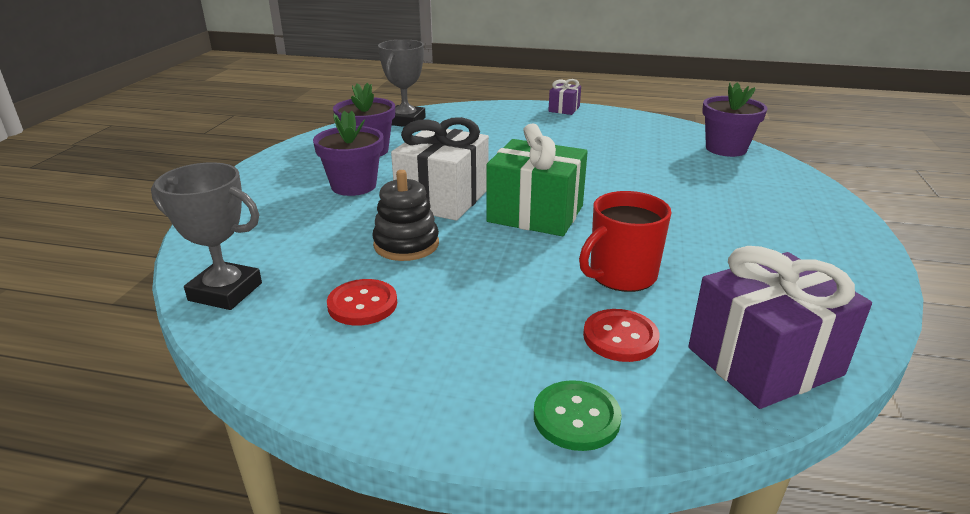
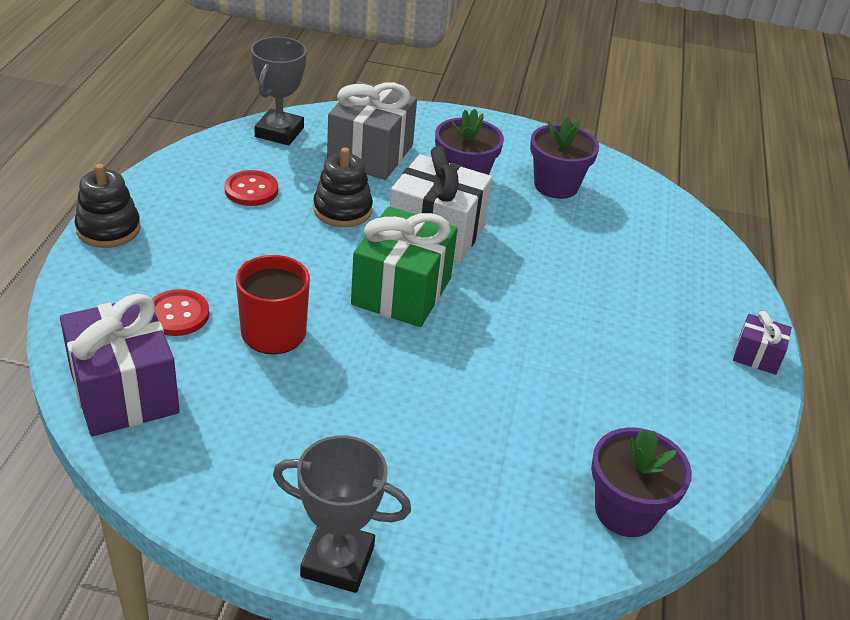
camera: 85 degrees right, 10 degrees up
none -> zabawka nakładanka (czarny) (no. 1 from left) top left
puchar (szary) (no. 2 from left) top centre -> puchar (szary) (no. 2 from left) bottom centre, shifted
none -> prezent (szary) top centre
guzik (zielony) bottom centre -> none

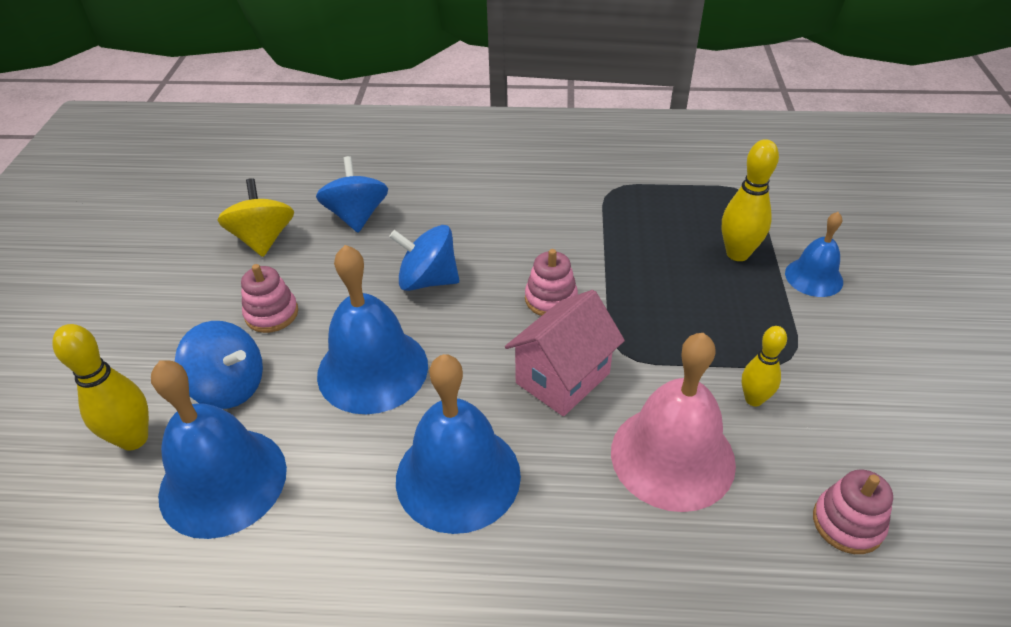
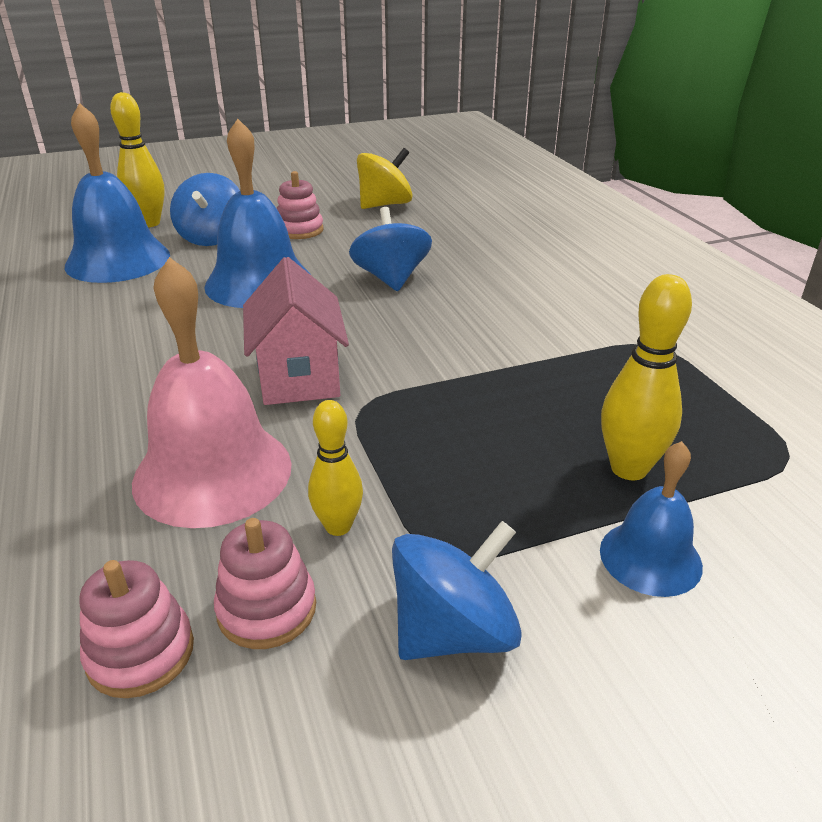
camera: 65 degrees right, 10 degrees down
zabawka nakładanka (różowy) (no. 2 from left) centre -> zabawka nakładanka (różowy) (no. 2 from left) bottom left, shifted
domek (różowy) centre, 60 degrees clockwise
bączek (niebieski) (no. 2 from left in the first image) top centre -> bączek (niebieski) (no. 3 from left) bottom centre, shifted
dzwonek (niebieski) (no. 3 from left) bottom centre -> none

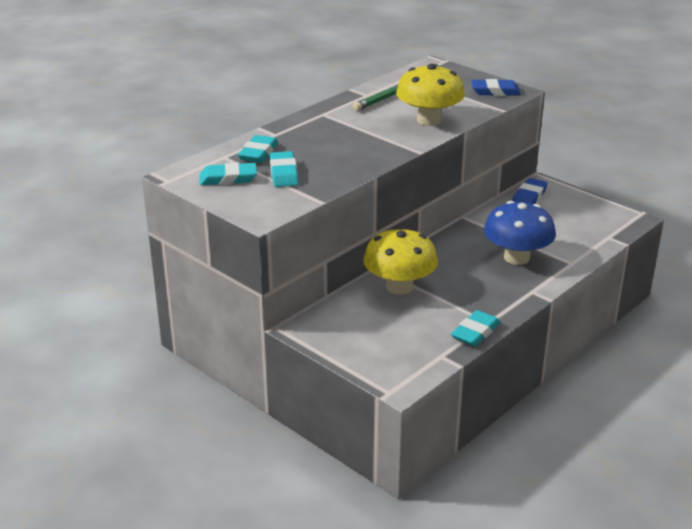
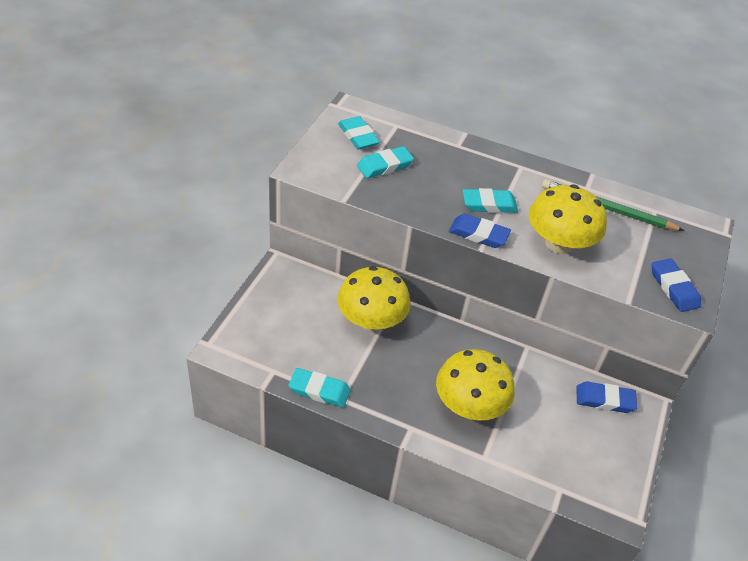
camera: 65 degrees right, 15 degrees up
grzyb (niebieski) middle right -> grzyb (żółty) (no. 2 from left) bottom centre
none -> gumka do mazania (niebieski) (no. 1 from left) centre
gumka do mazania (turkusowy) (no. 2 from left in the first image) top centre -> gumka do mazania (turkusowy) (no. 4 from left) centre, shifted

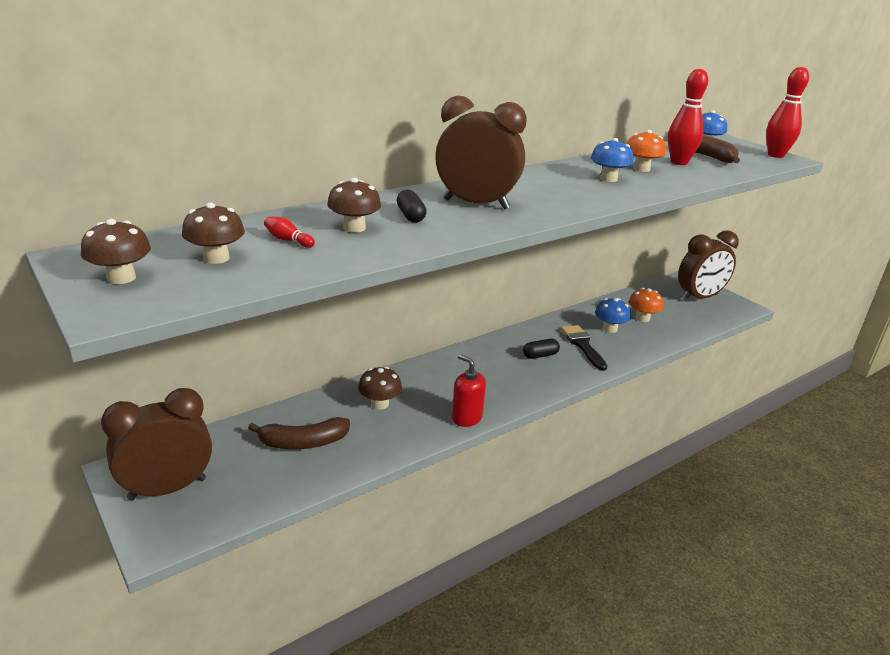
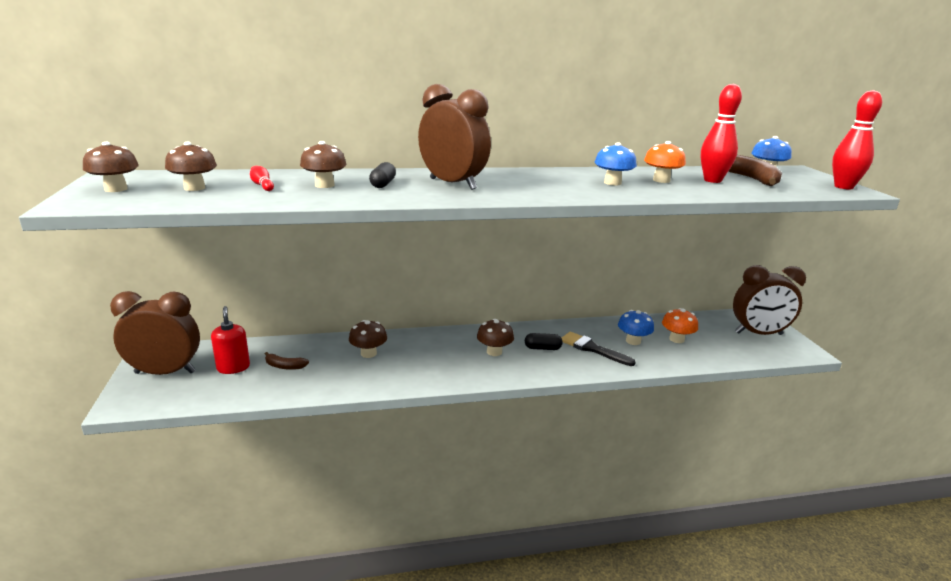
camera: 25 degrees right, 5 degrees down
dozownik mydła (czerwony) centre -> dozownik mydła (czerwony) middle left, shifted
banan (brązowy) (no. 1 from left) centre -> banan (brązowy) (no. 1 from left) middle left, x0.58
none -> grzyb (brązowy) (no. 5 from left) centre
pędzel (czarny) centre, 60 degrees counterclockwise

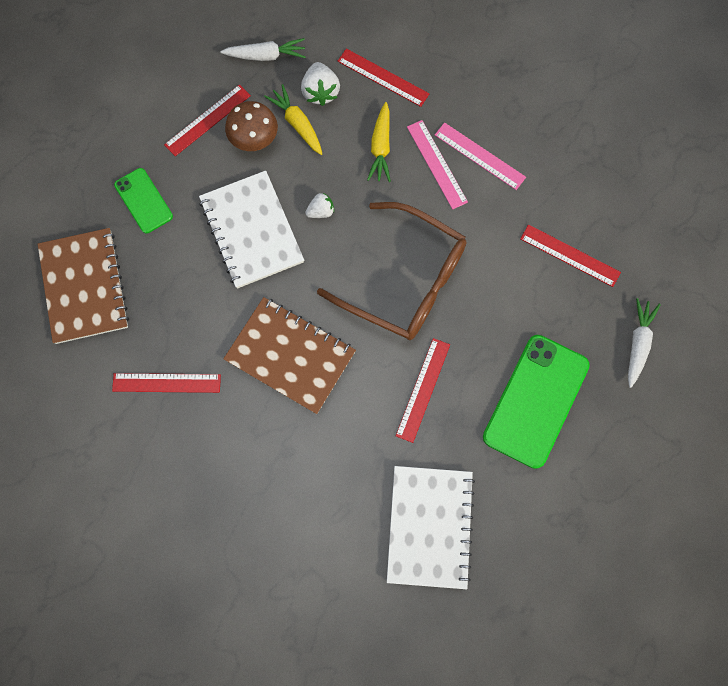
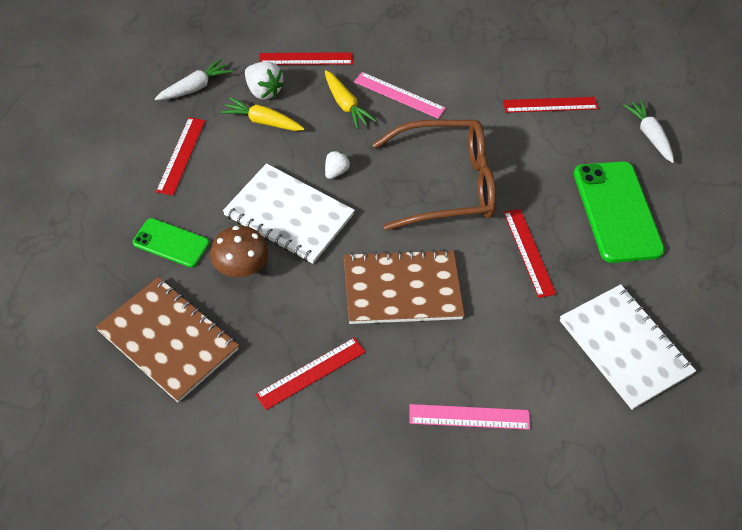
camera: 40 degrees left, 20 degrees down
grzyb (brązowy) top centre -> grzyb (brązowy) middle left, shifted
linijka (różowy) (no. 2 from left) top centre -> linijka (różowy) (no. 2 from left) bottom centre, shifted

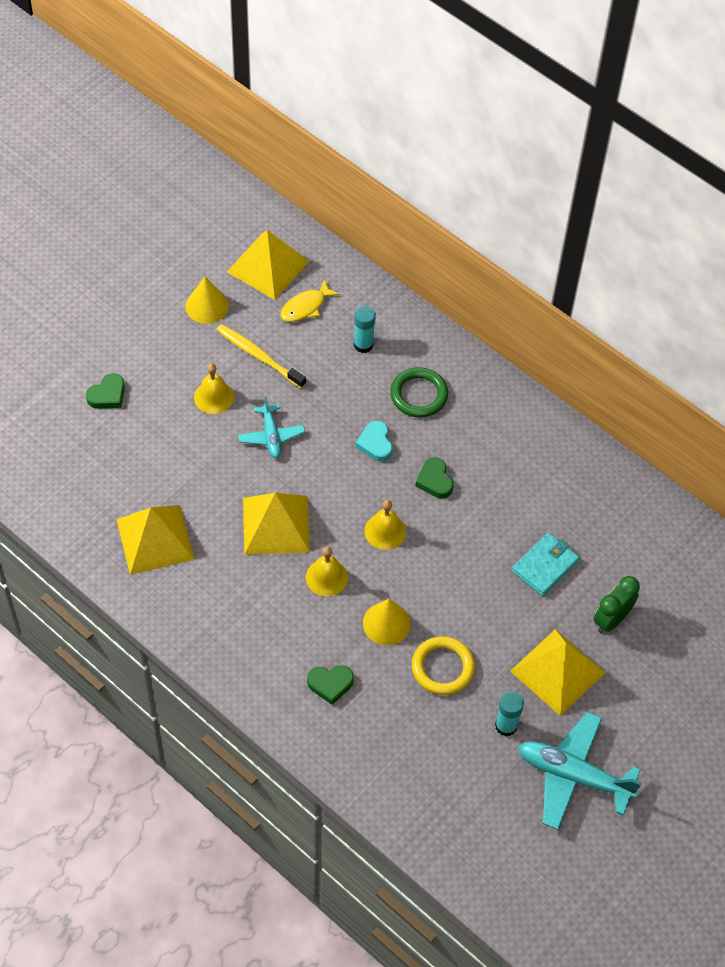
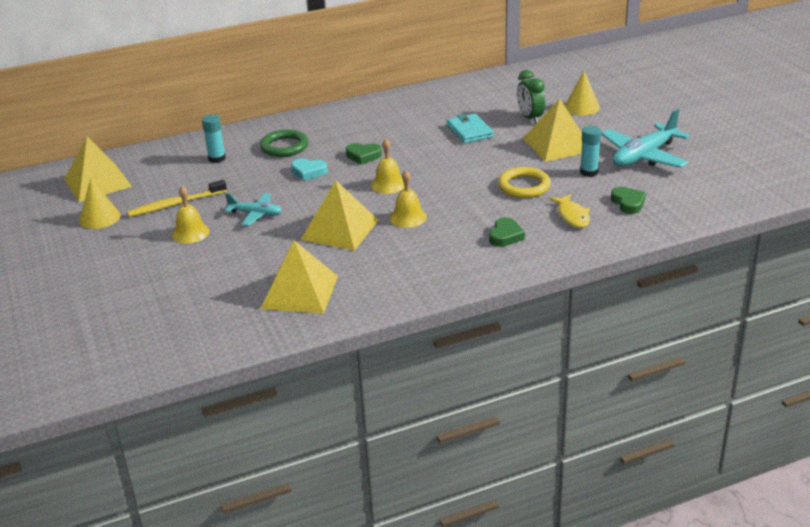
camera: 60 degrees left, 25 degrees down
ryba (żółty) top centre -> ryba (żółty) middle right, shifted
stożek (żółty) (no. 2 from left) centre -> stożek (żółty) (no. 2 from left) top right, shifted
serce (zielony) (no. 1 from left in the first image) middle left -> serce (zielony) (no. 3 from left) middle right, shifted

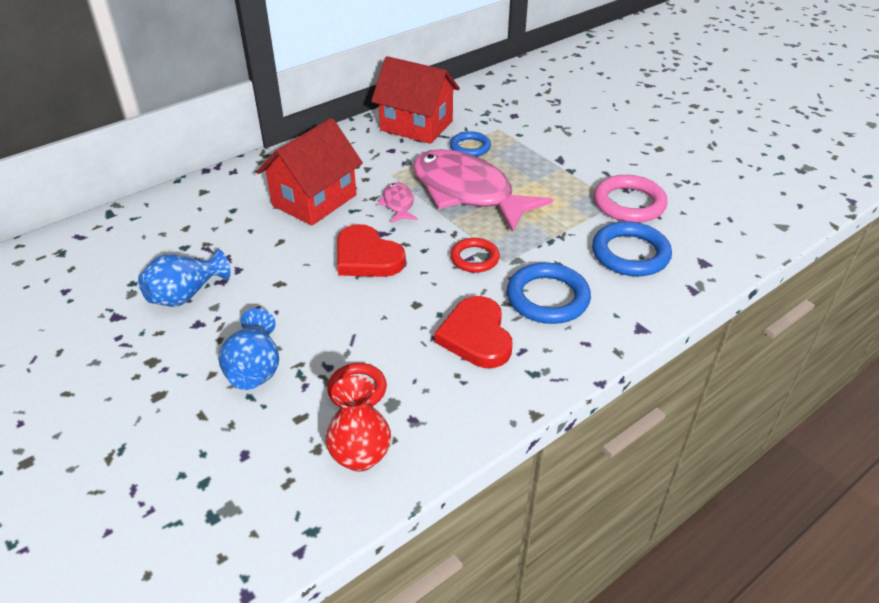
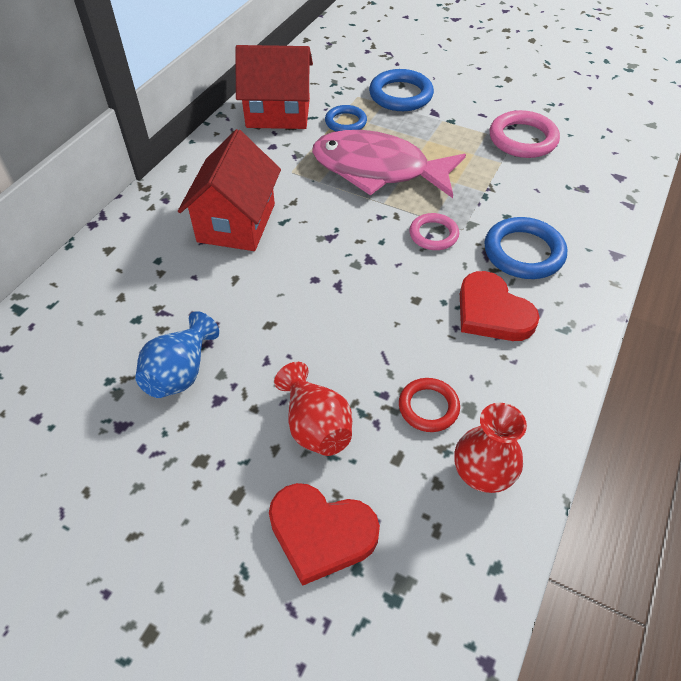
camera: 25 degrees left, 10 degrees up
serce (czerwony) (no. 1 from left) centre -> serce (czerwony) (no. 1 from left) bottom centre, shifted
wazon (niebieski) (no. 2 from left) middle left -> wazon (czerwony) (no. 1 from left) centre
pierścień (niebieski) (no. 3 from left in the first image) middle right -> pierścień (niebieski) (no. 2 from left) top centre, shifted
pierścień (czerwony) (no. 2 from left) centre -> pierścień (różowy) (no. 1 from left) centre
ryba (różowy) (no. 1 from left) centre -> none

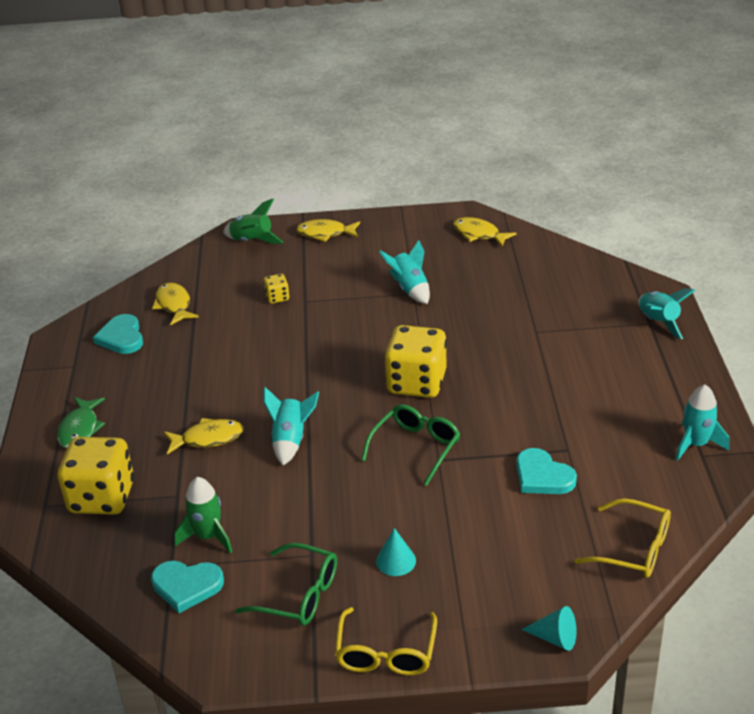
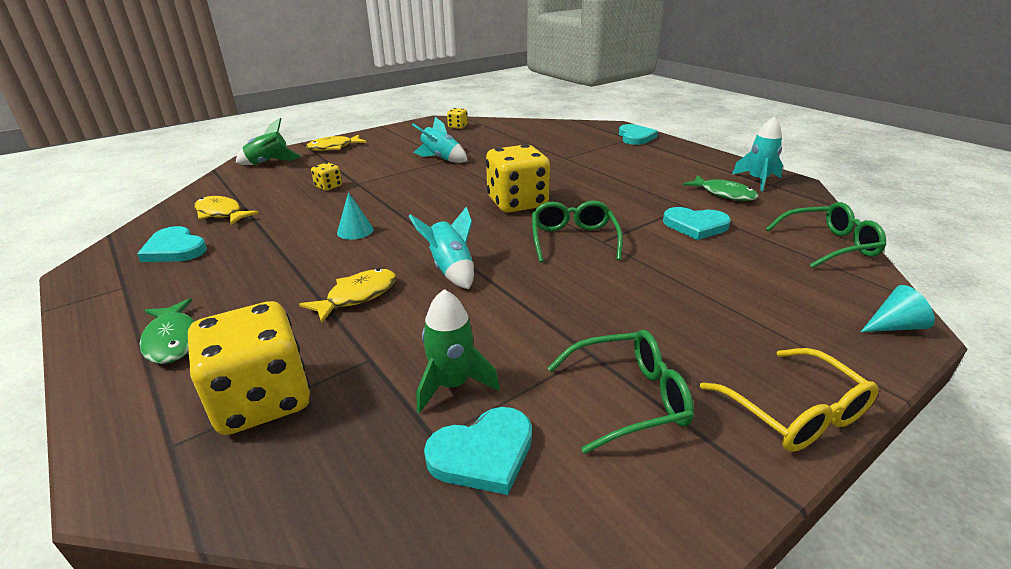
camera: 35 degrees left, 5 degrees down
stożek (turkusowy) (no. 1 from left) bottom centre -> stożek (turkusowy) (no. 1 from left) centre, shifted
ryba (żółty) (no. 4 from left) top centre -> kostka do gry (żółty) (no. 3 from left) top centre
rakieta (turkusowy) (no. 3 from left) middle right -> serce (turkusowy) (no. 3 from left) top centre
none -> ryba (zielony) (no. 2 from left) top right
okulary (żółty) (no. 2 from left) bottom right -> okulary (zielony) (no. 3 from left) middle right

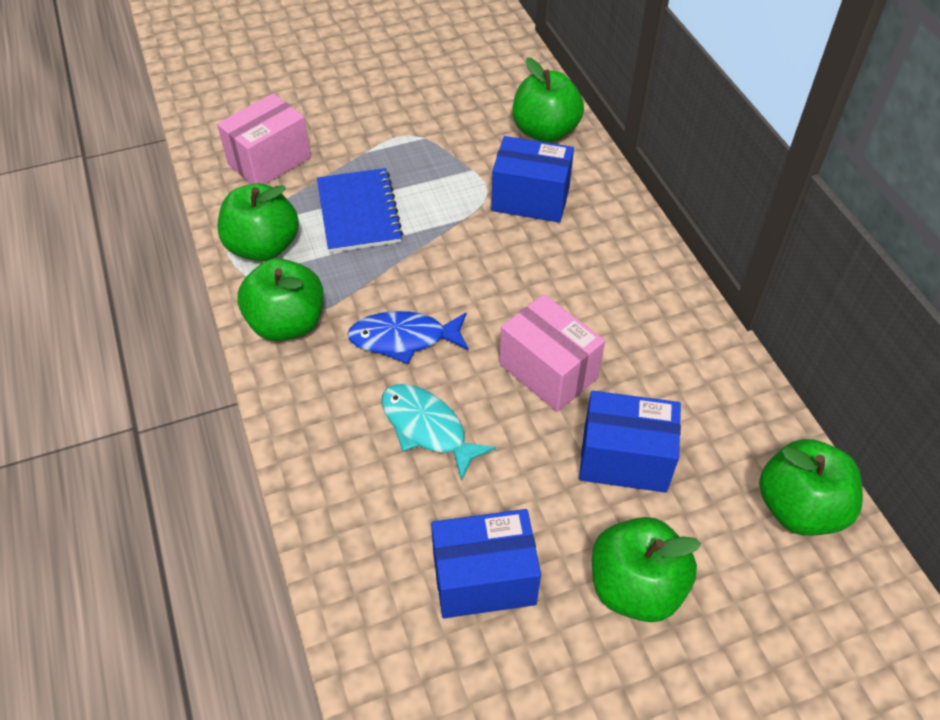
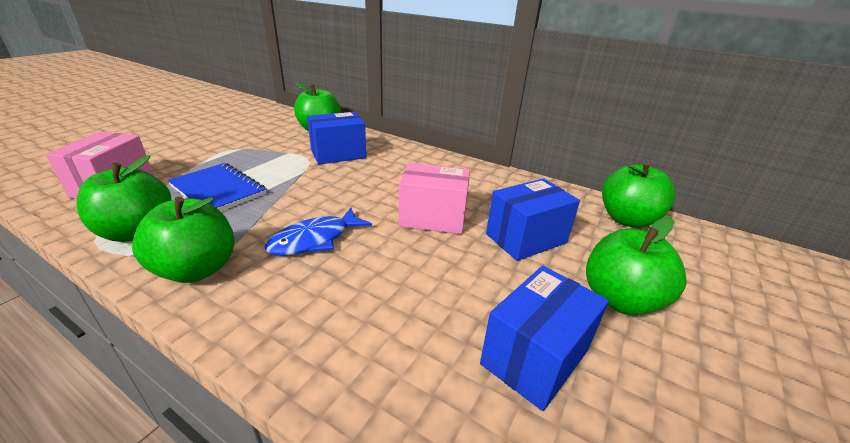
camera: 40 degrees left, 20 degrees down
ryba (turkusowy) centre -> none

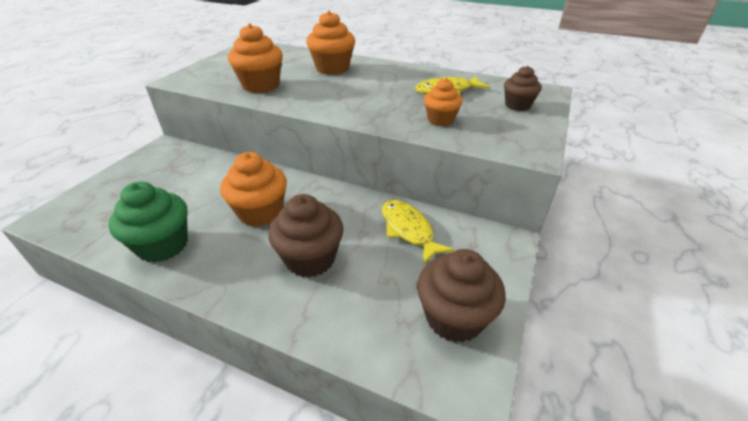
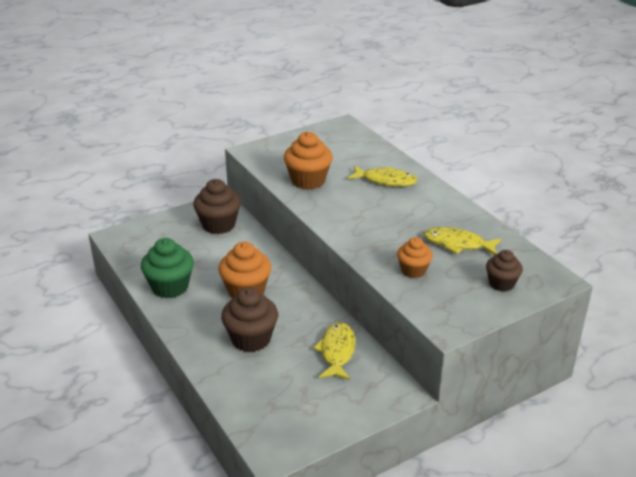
camera: 35 degrees right, 5 degrees down
muffinka (brązowy) (no. 2 from left in the first image) bottom centre -> muffinka (brązowy) (no. 1 from left) centre, shifted
muffinka (pomarańczowy) (no. 3 from left) top centre -> ryba (żółty) (no. 2 from left) centre

